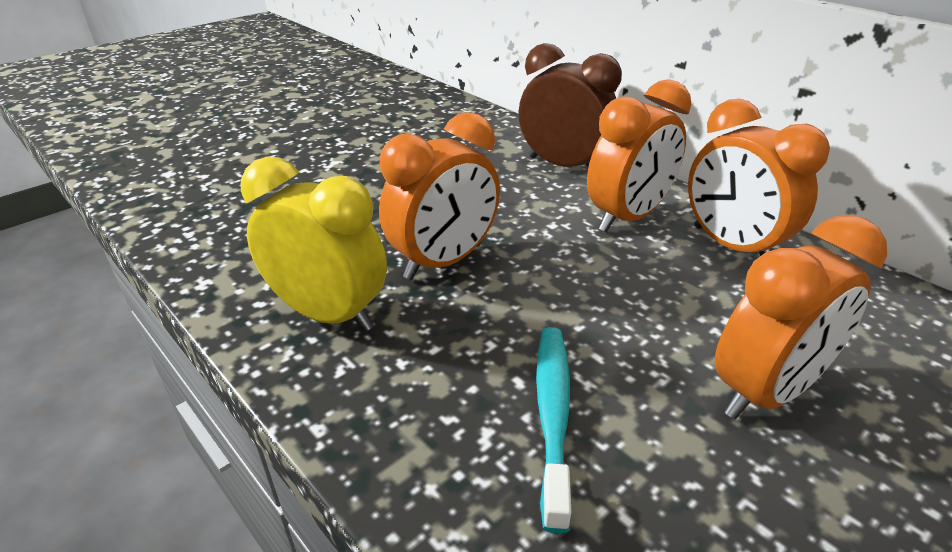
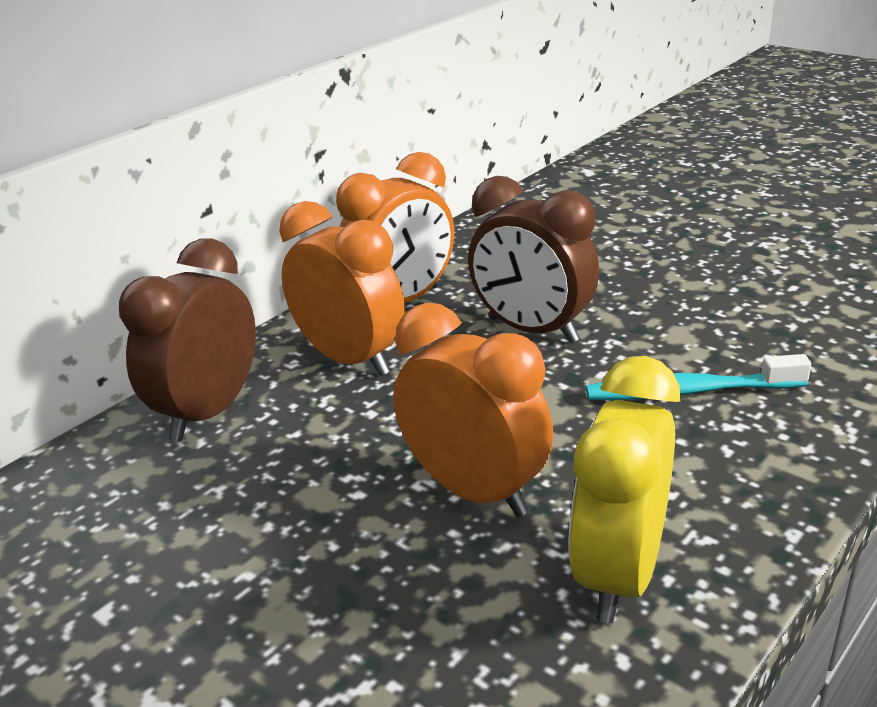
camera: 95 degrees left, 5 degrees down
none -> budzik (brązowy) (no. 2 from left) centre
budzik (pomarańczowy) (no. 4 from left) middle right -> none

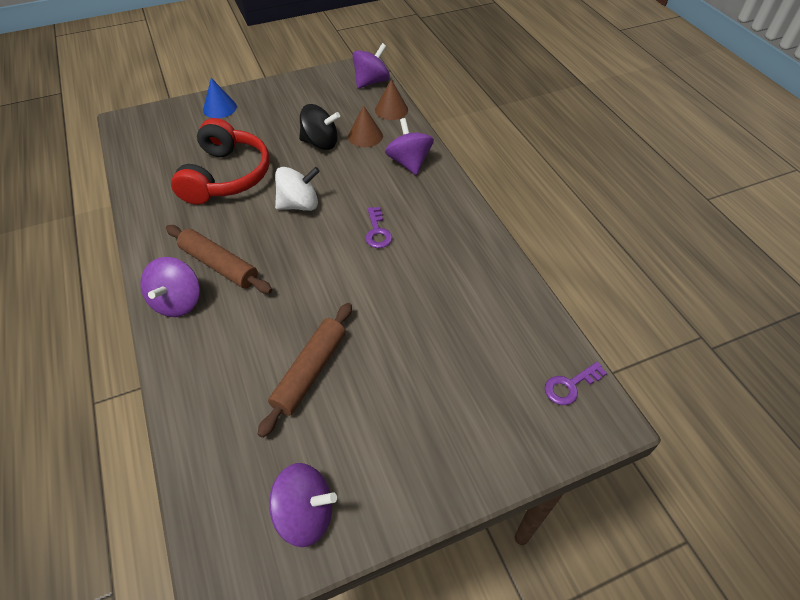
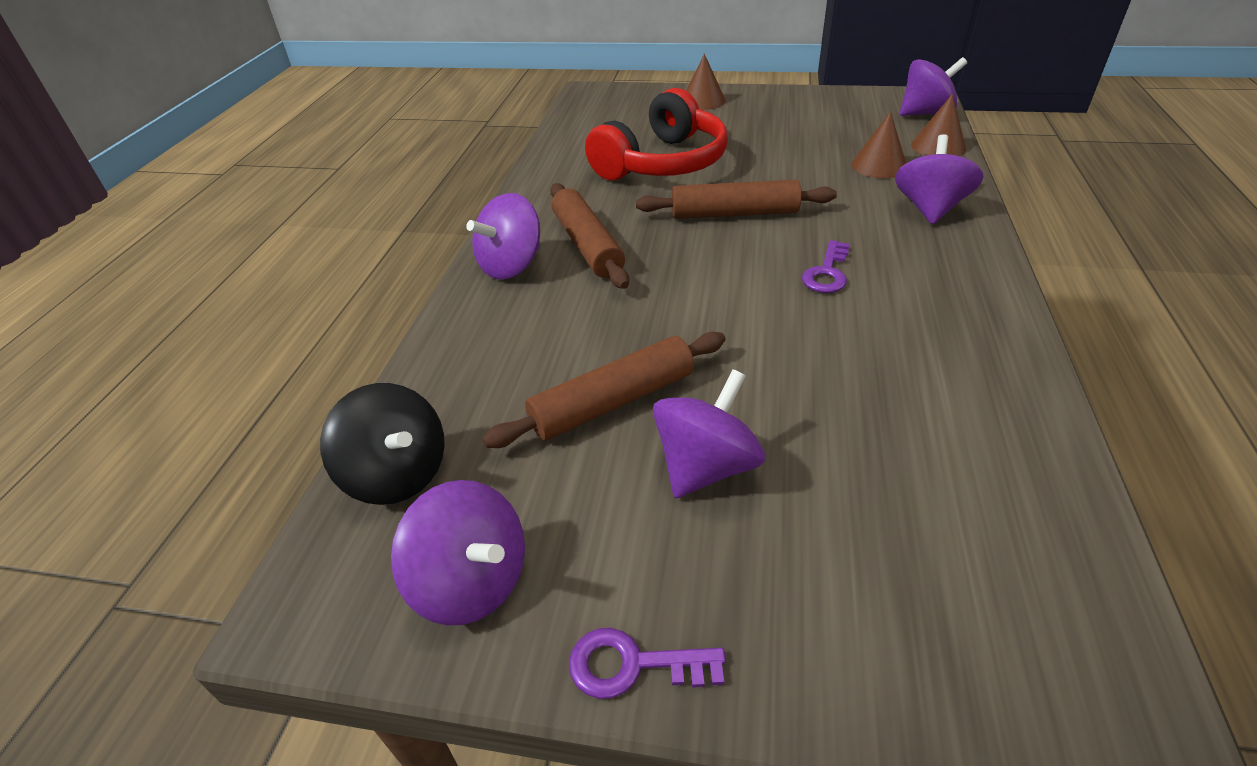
camera: 35 degrees right, 10 degrees down
bączek (czarny) top centre -> bączek (czarny) middle left, shifted
klucz (fioletowy) (no. 2 from left in the first image) middle right -> klucz (fioletowy) (no. 1 from left) bottom centre, shifted
bączek (biały) top centre -> wałek do ciasta (brązowy) (no. 3 from left) top centre
none -> bączek (fioletowy) (no. 3 from left) centre
stożek (niebieski) top left -> stożek (brązowy) (no. 1 from left) top centre

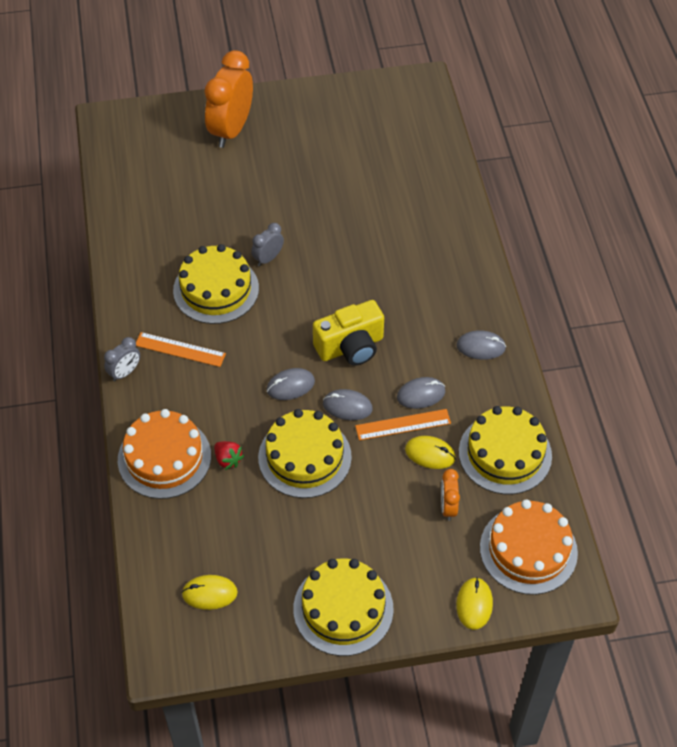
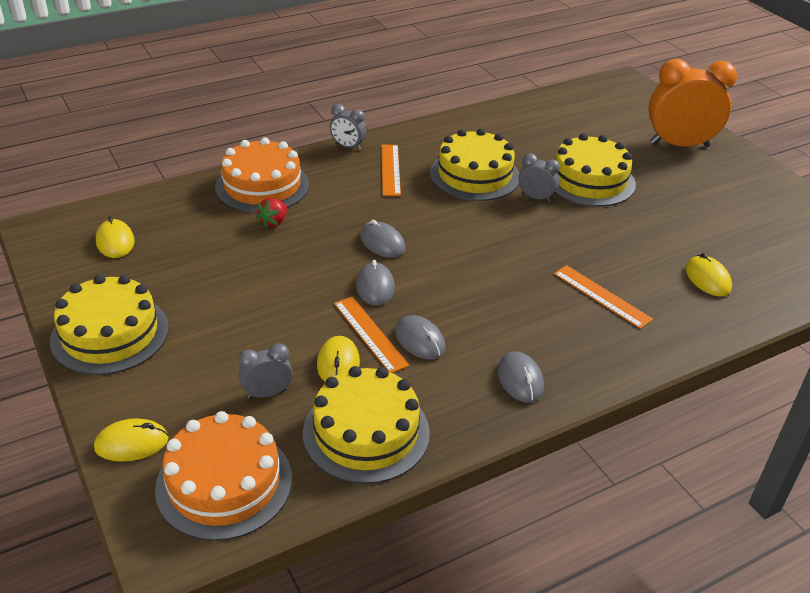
camera: 70 degrees right, 15 degrees down
budzik (pomarańczowy) (no. 2 from left) centre -> budzik (szary) (no. 1 from left) middle left
tort (żółty) (no. 2 from left in the first image) centre -> tort (żółty) (no. 4 from left) top right, shifted
none -> linijka (pomarańczowy) (no. 3 from left) middle right
none -> myszka (żółty) (no. 4 from left) middle right
aparat fotograficzny (żółty) centre -> none

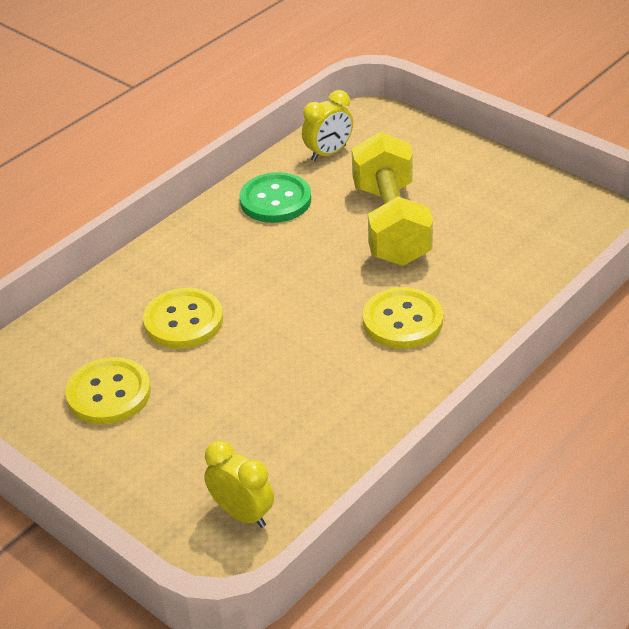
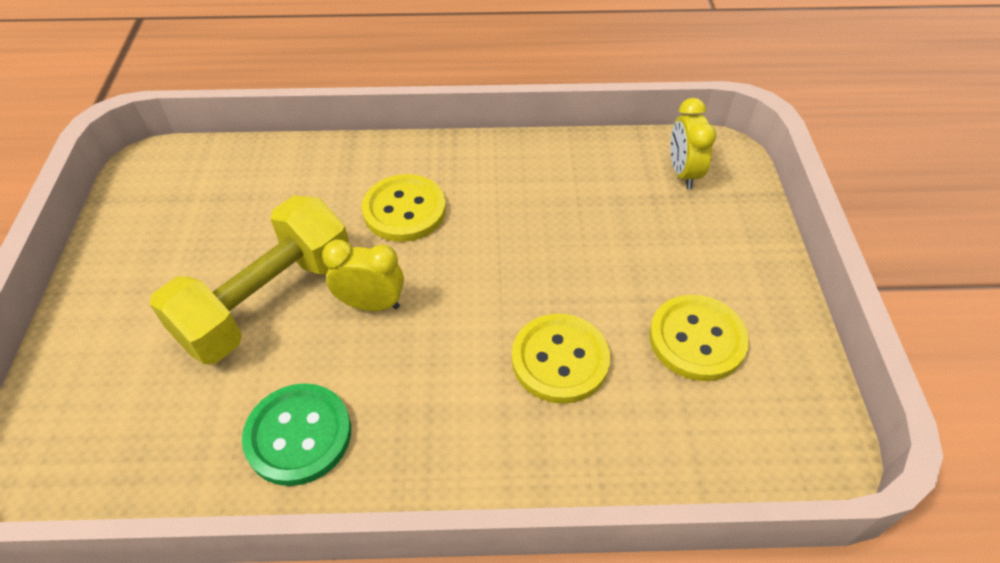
camera: 135 degrees left, 10 degrees up
budzik (żółty) (no. 2 from left in the first image) top centre -> budzik (żółty) (no. 1 from left) centre, shifted

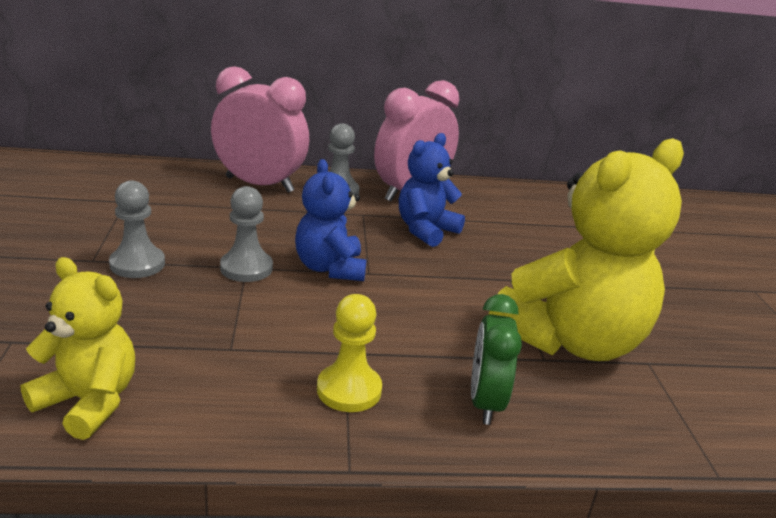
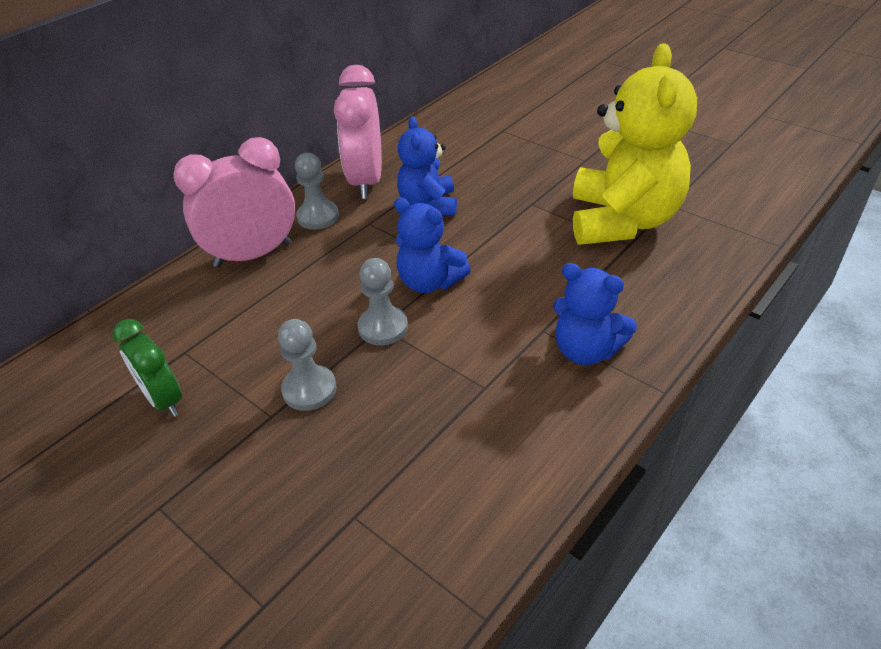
camera: 40 degrees left, 15 degrees up
budzik (zielony) bottom centre -> budzik (zielony) middle left, shifted
pionek (żółty) bottom centre -> miś (niebieski) (no. 3 from left) middle right
miś (żółty) (no. 1 from left) bottom left -> none

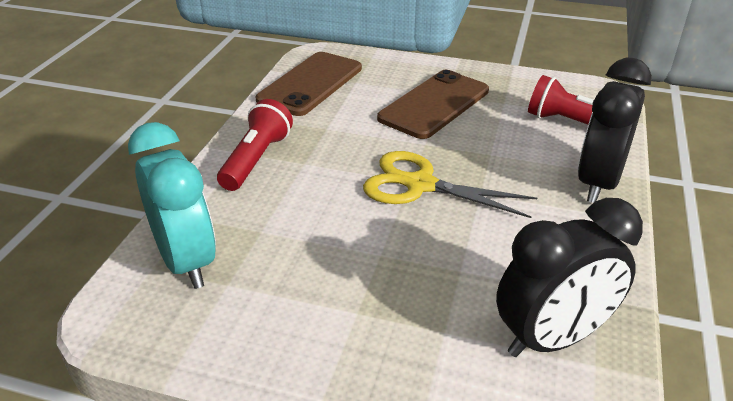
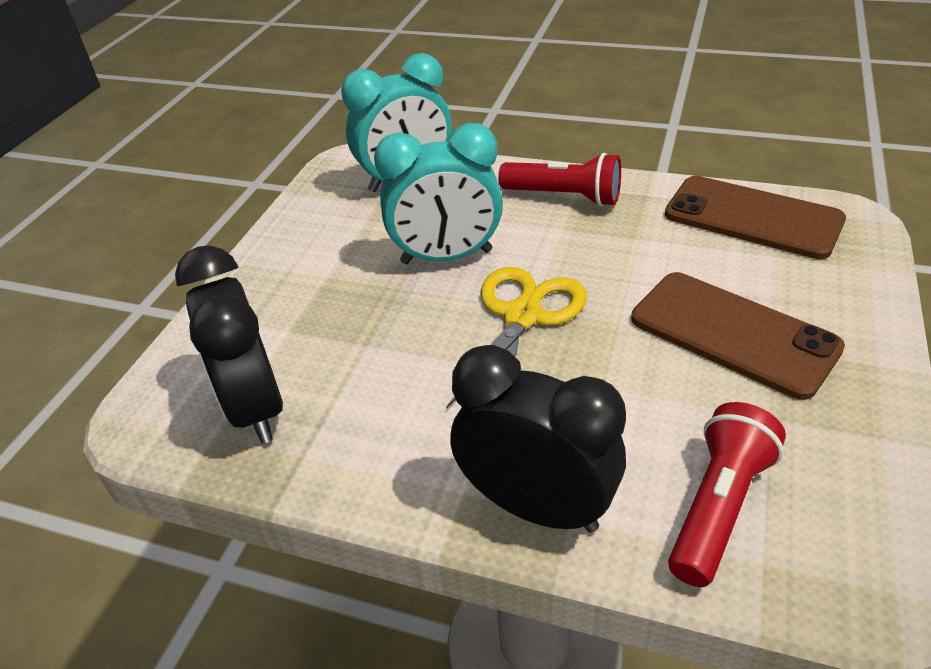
camera: 95 degrees right, 5 degrees up
none -> budzik (turkusowy) (no. 2 from left) top centre

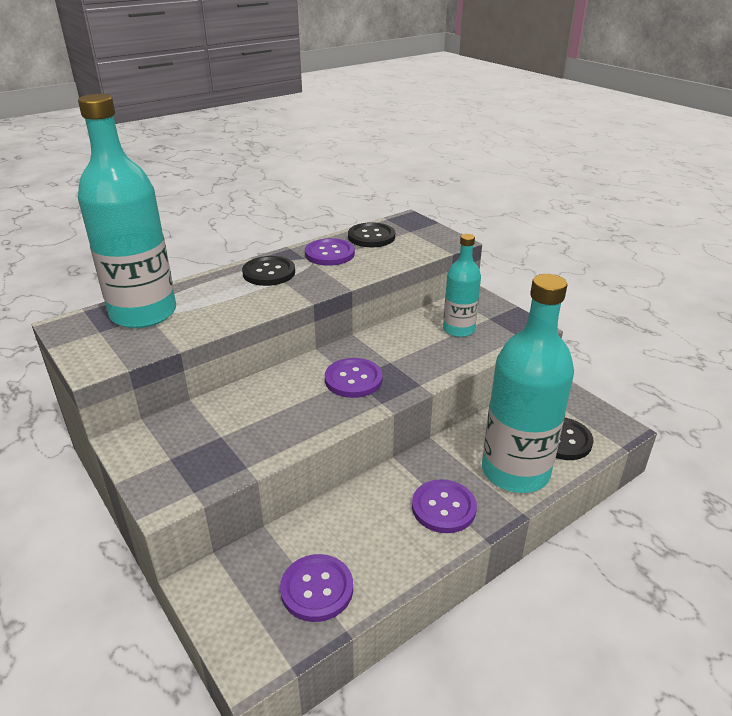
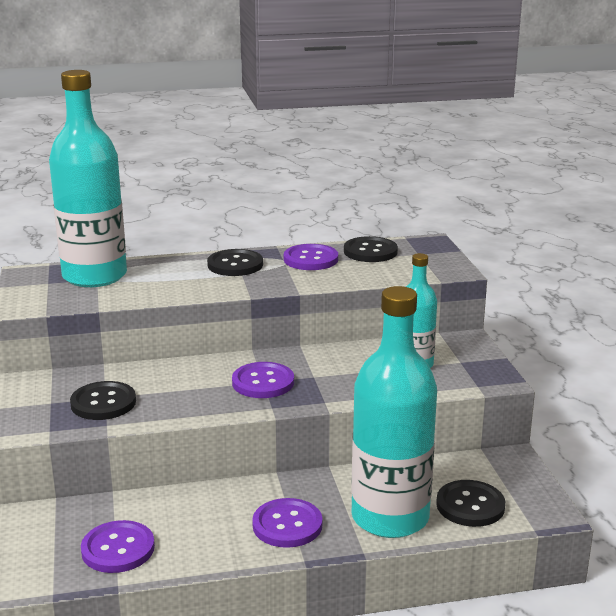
camera: 25 degrees right, 10 degrees down
none -> guzik (czarny) (no. 1 from left) middle left

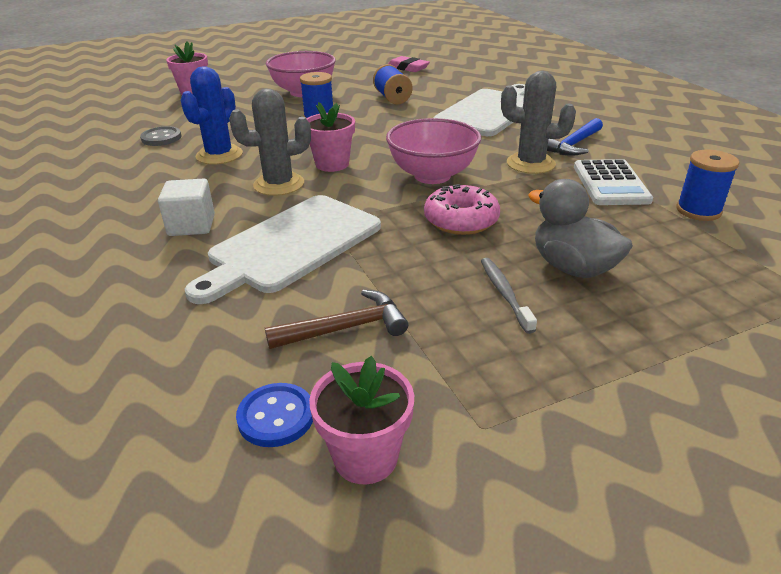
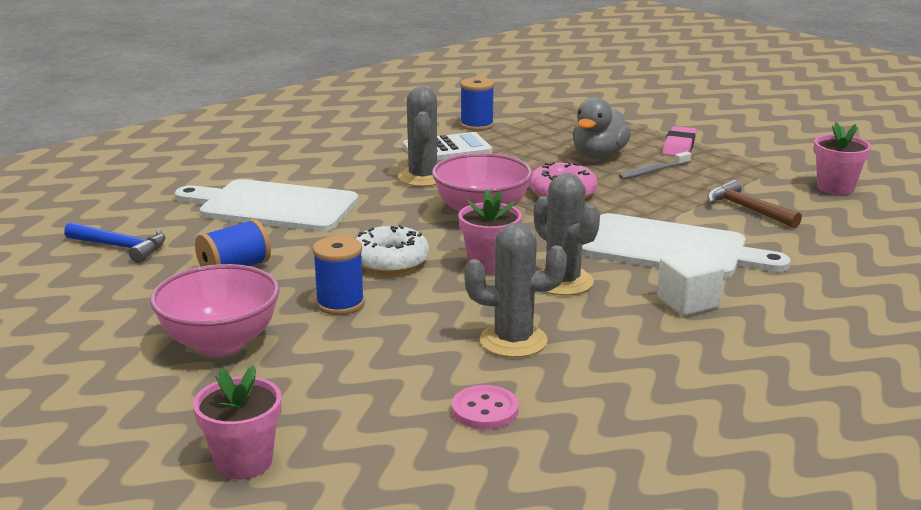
camera: 110 degrees left, 10 degrees down
młotek (niebieski) top right -> młotek (niebieski) middle left, shifted
none -> donut (biały) centre
guzik (szary) top left -> guzik (różowy) bottom centre
kaktus (niebieski) top left -> kaktus (szary) (no. 2 from left) centre
gumka do mazania (różowy) top centre -> gumka do mazania (różowy) top right, shifted
guzik (niebieski) bottom centre -> none

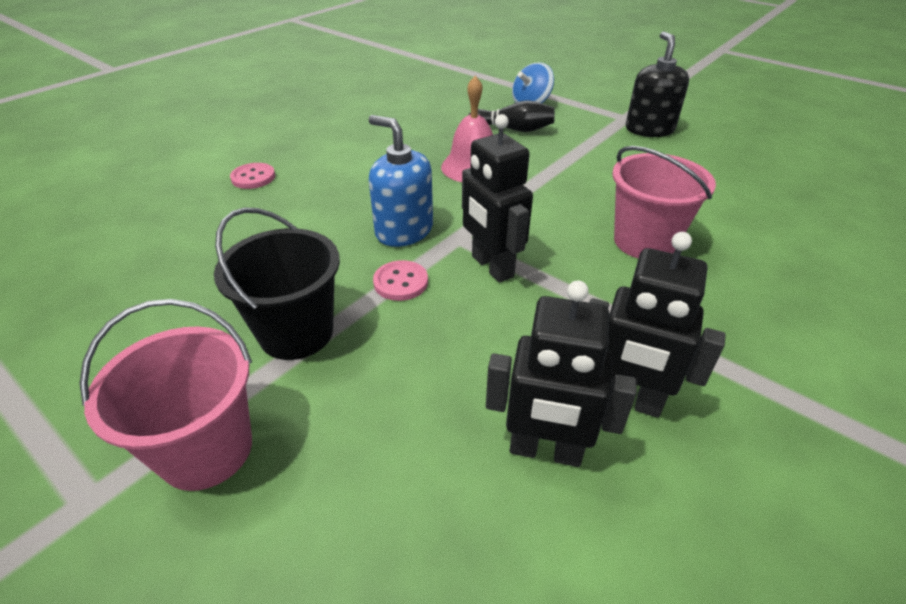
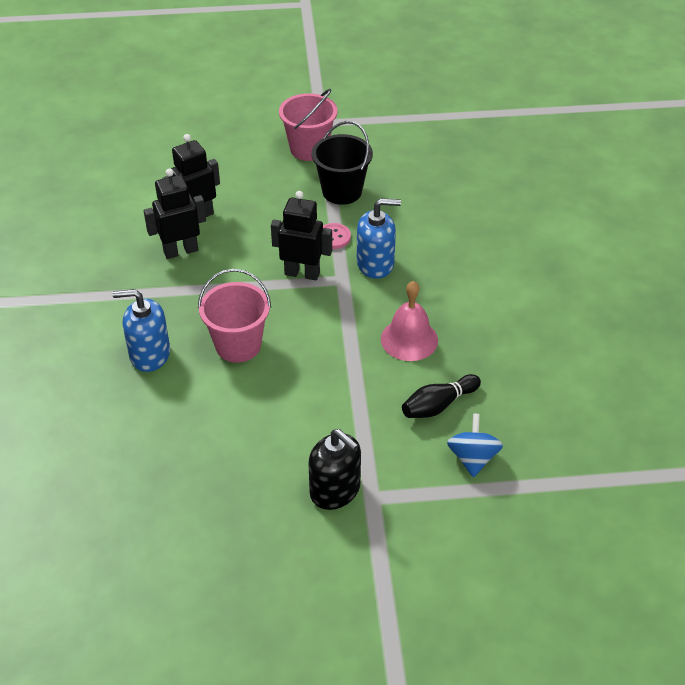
camera: 135 degrees right, 5 degrees up
none -> dozownik mydła (niebieski) (no. 1 from left) middle left
guzik (różowy) (no. 1 from left) top left -> none

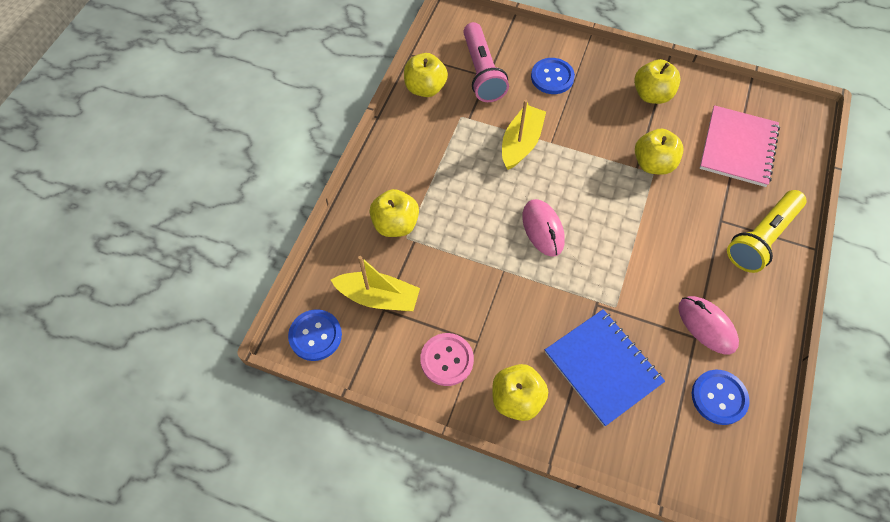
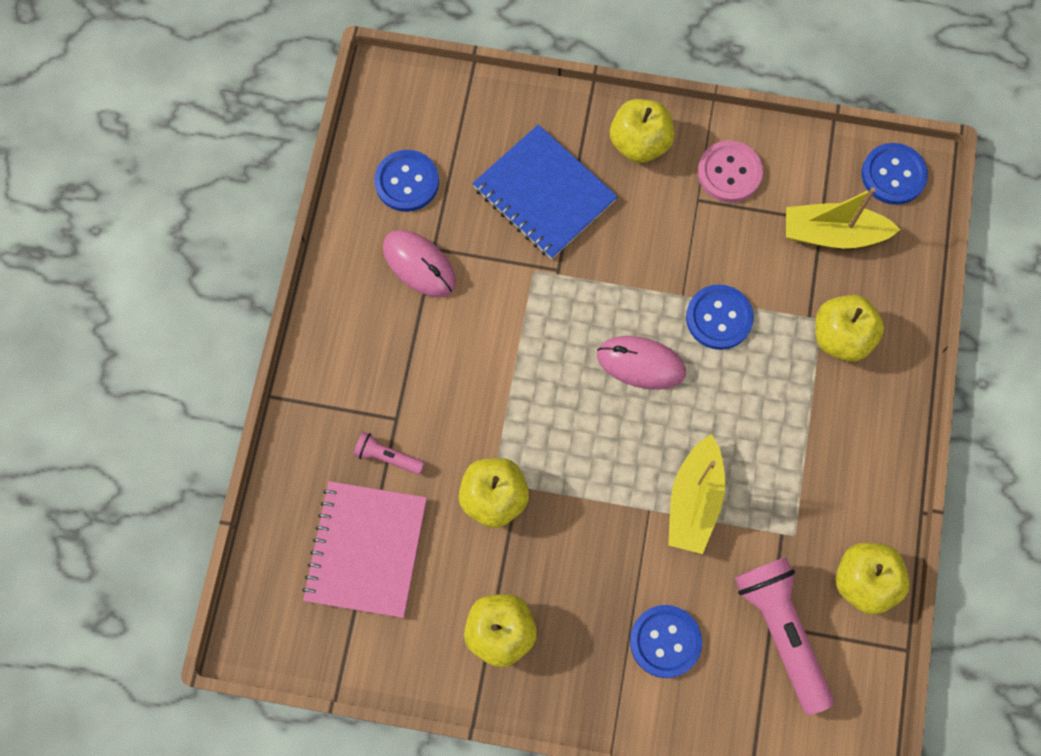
camera: 170 degrees right, 10 degrees up
none -> latarka (różowy) (no. 1 from left) centre
myszka (różowy) (no. 1 from left in the first image) centre -> myszka (różowy) (no. 2 from left) centre, 45 degrees counterclockwise
none -> guzik (niebieski) (no. 3 from left) middle right
latarka (żółty) middle right -> none

